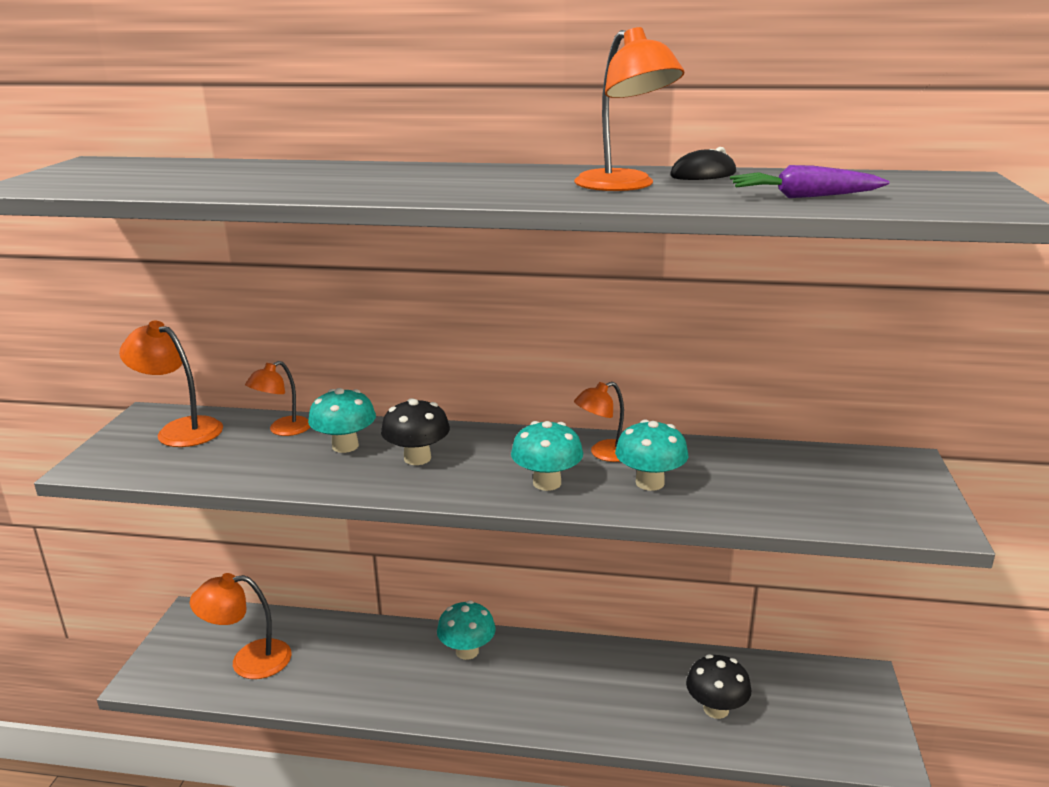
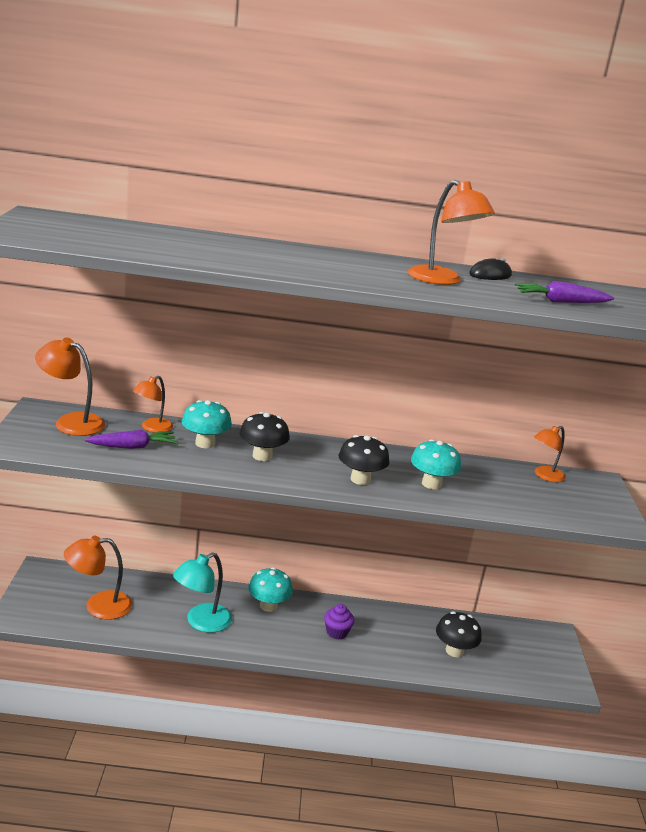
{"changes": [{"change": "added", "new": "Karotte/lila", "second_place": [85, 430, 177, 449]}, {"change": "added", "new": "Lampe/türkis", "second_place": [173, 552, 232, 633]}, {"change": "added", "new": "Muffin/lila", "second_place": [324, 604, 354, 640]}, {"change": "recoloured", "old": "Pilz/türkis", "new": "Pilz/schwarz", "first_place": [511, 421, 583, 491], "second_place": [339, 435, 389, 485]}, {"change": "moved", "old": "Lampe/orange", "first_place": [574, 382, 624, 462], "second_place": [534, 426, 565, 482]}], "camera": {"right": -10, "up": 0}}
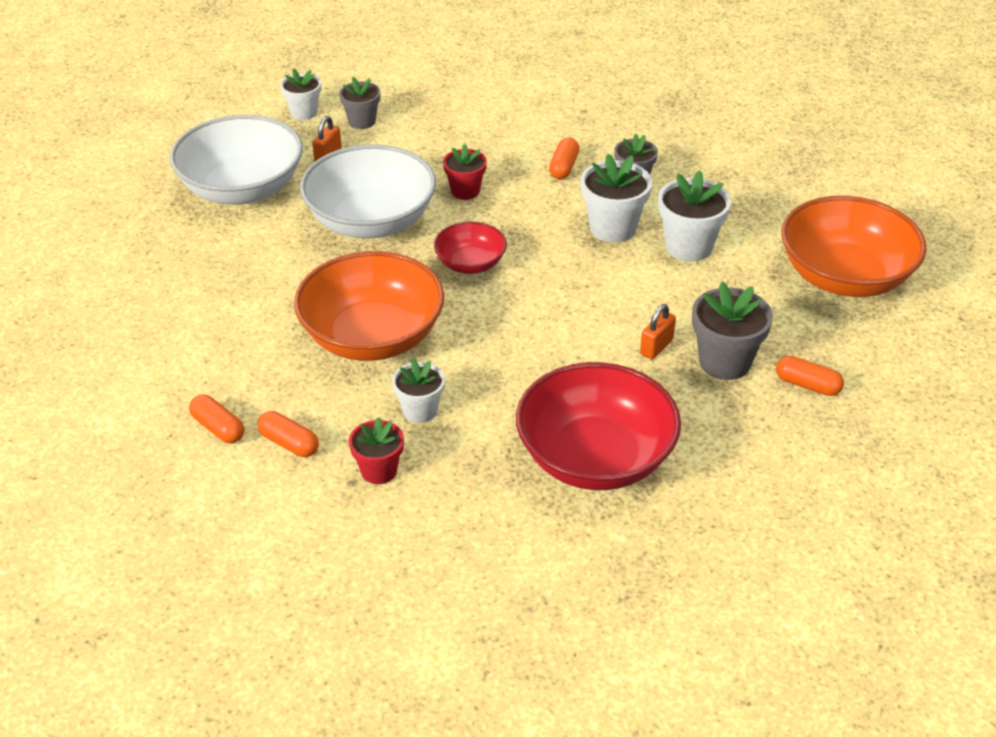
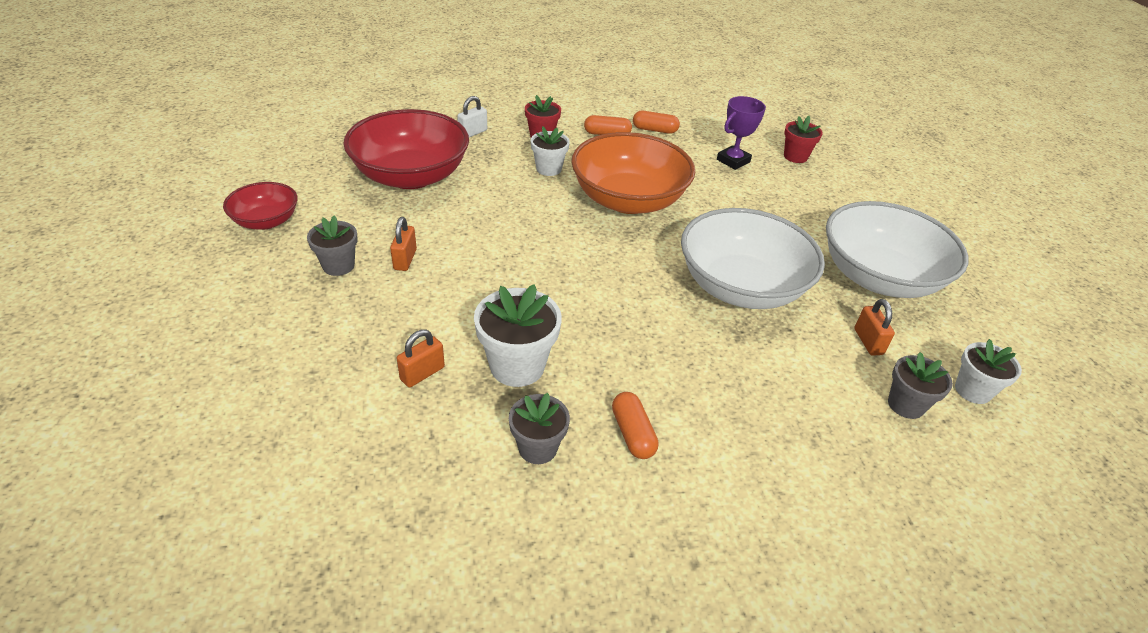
{"changes": [{"change": "moved", "old": "Schüssel/rot", "first_place": [434, 222, 507, 274], "second_place": [223, 182, 298, 229]}, {"change": "resized", "old": "Blumentopf/grau", "first_place": [692, 282, 773, 380], "second_place": [307, 215, 358, 276], "factor": 0.64}, {"change": "replaced", "old": "Blumentopf/weiß", "new": "Vorhängeschloss/orange", "first_place": [658, 170, 731, 262], "second_place": [397, 330, 445, 387]}, {"change": "added", "new": "Vorhängeschloss/weiß", "second_place": [457, 96, 487, 137]}, {"change": "added", "new": "Pokal/lila", "second_place": [717, 96, 766, 170]}, {"change": "moved", "old": "Blumentopf/rot", "first_place": [443, 144, 487, 200], "second_place": [784, 116, 823, 163]}, {"change": "removed", "old": "Kapsel/orange", "first_place": [776, 356, 844, 396]}, {"change": "removed", "old": "Schüssel/orange", "first_place": [781, 196, 927, 297]}], "camera": {"right": 145, "up": 0}}
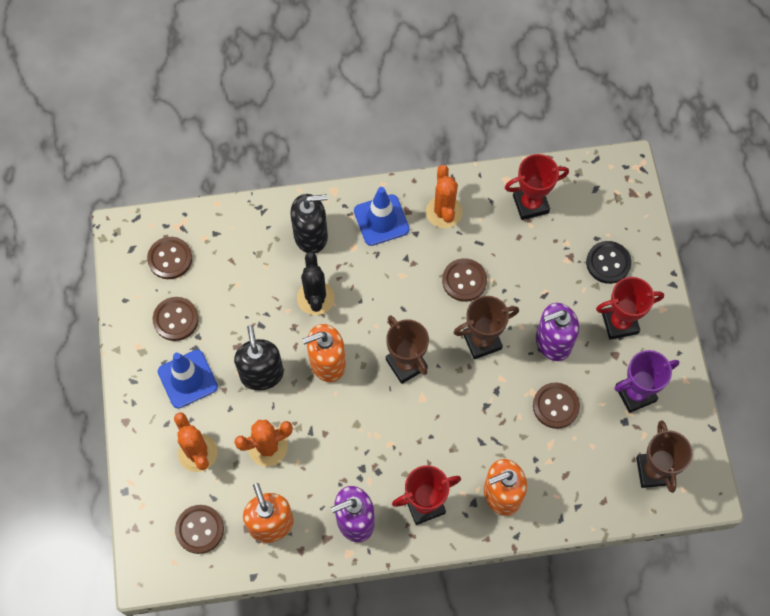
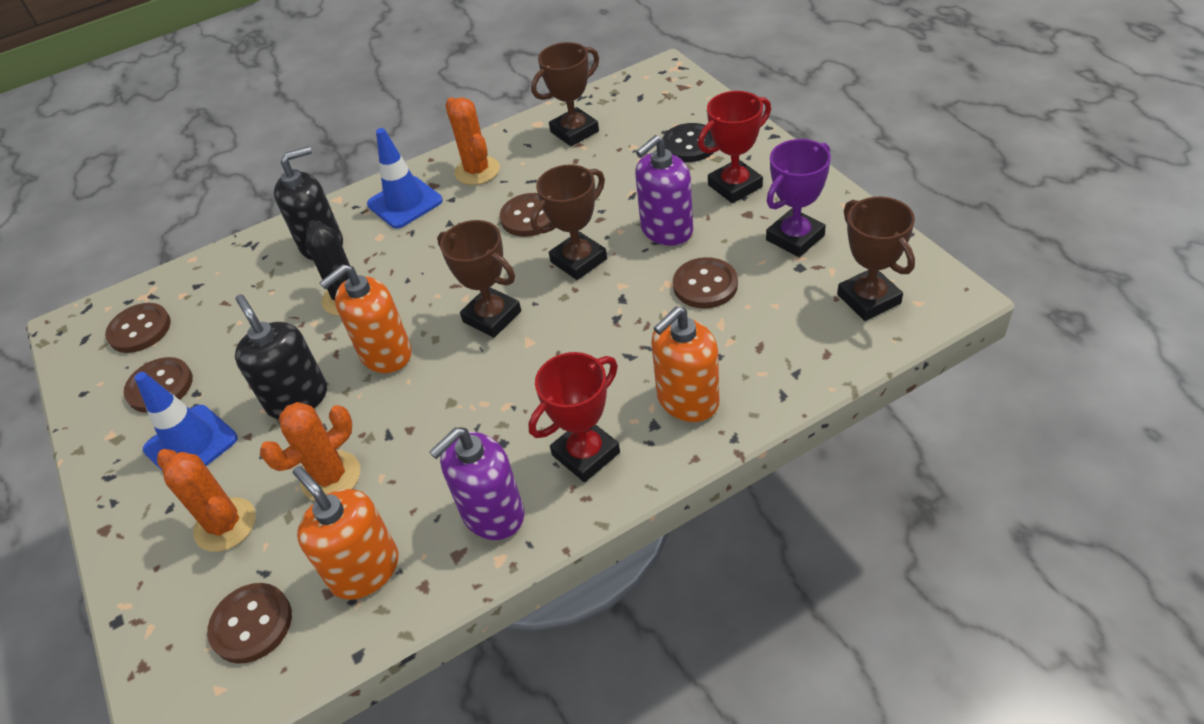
{"changes": [{"change": "recoloured", "old": "Pokal/rot", "new": "Pokal/braun", "first_place": [505, 154, 569, 220], "second_place": [531, 42, 599, 146]}], "camera": {"right": -15, "up": -20}}
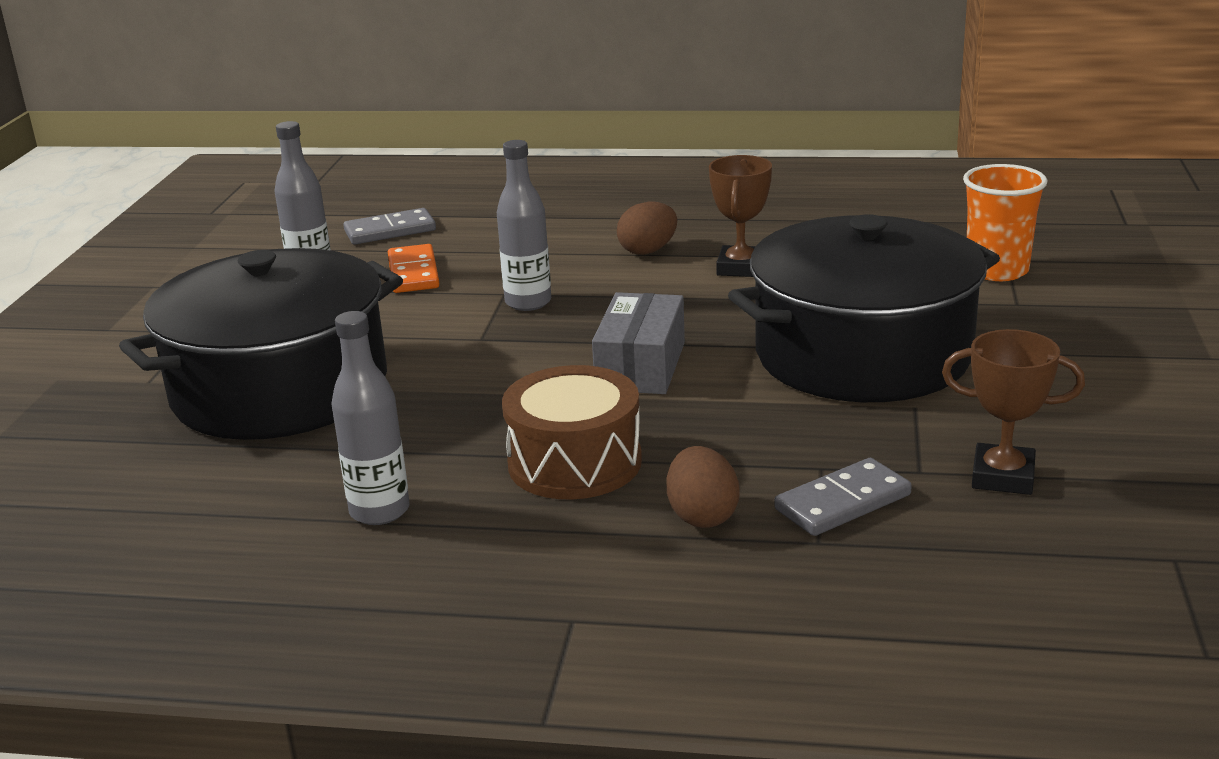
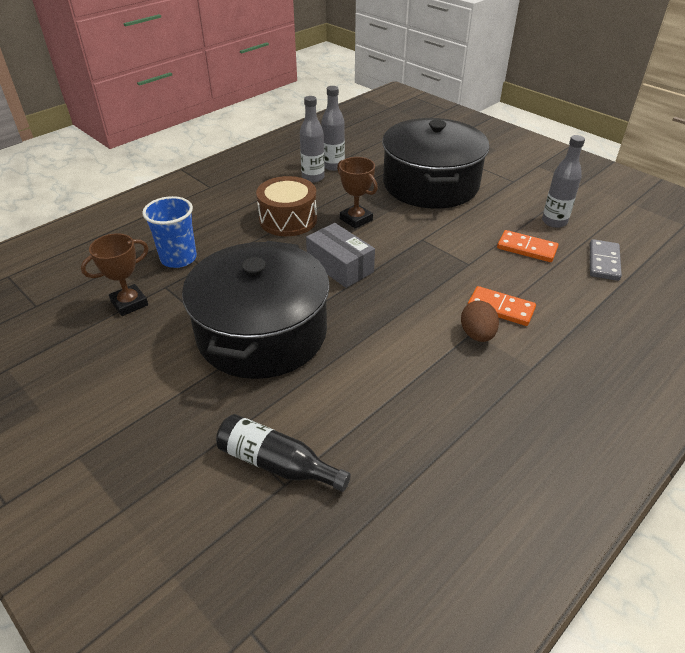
{"changes": [{"change": "replaced", "old": "Dominostein/grau", "new": "Becher/blau", "first_place": [774, 458, 912, 536], "second_place": [142, 196, 197, 268]}, {"change": "replaced", "old": "Becher/orange", "new": "Flasche/schwarz", "first_place": [963, 164, 1048, 281], "second_place": [216, 414, 351, 492]}, {"change": "moved", "old": "Flasche/grau", "first_place": [497, 140, 551, 311], "second_place": [321, 86, 345, 171]}, {"change": "moved", "old": "Pokal/braun", "first_place": [709, 155, 772, 277], "second_place": [337, 157, 378, 229]}, {"change": "added", "new": "Dominostein/orange", "second_place": [468, 286, 536, 326]}, {"change": "removed", "old": "Ei/braun", "first_place": [667, 446, 739, 528]}], "camera": {"right": 125, "up": 15}}
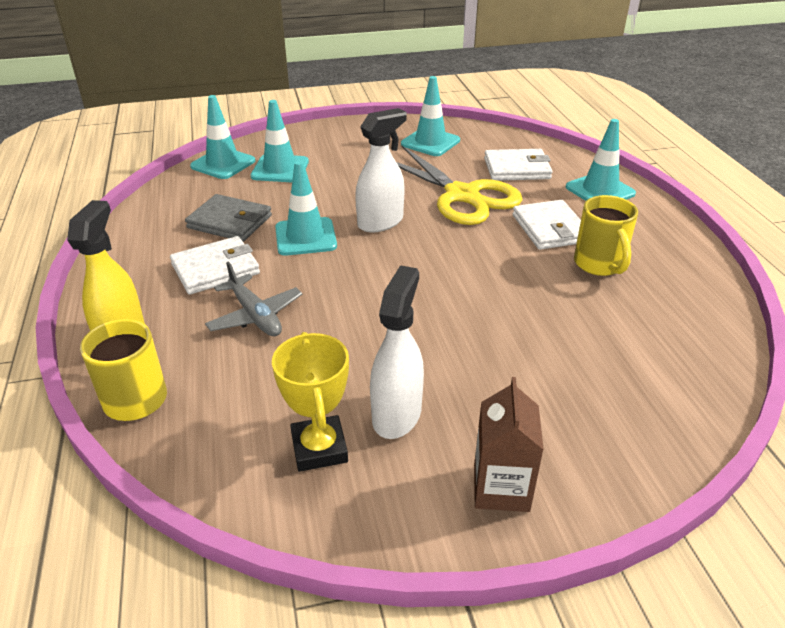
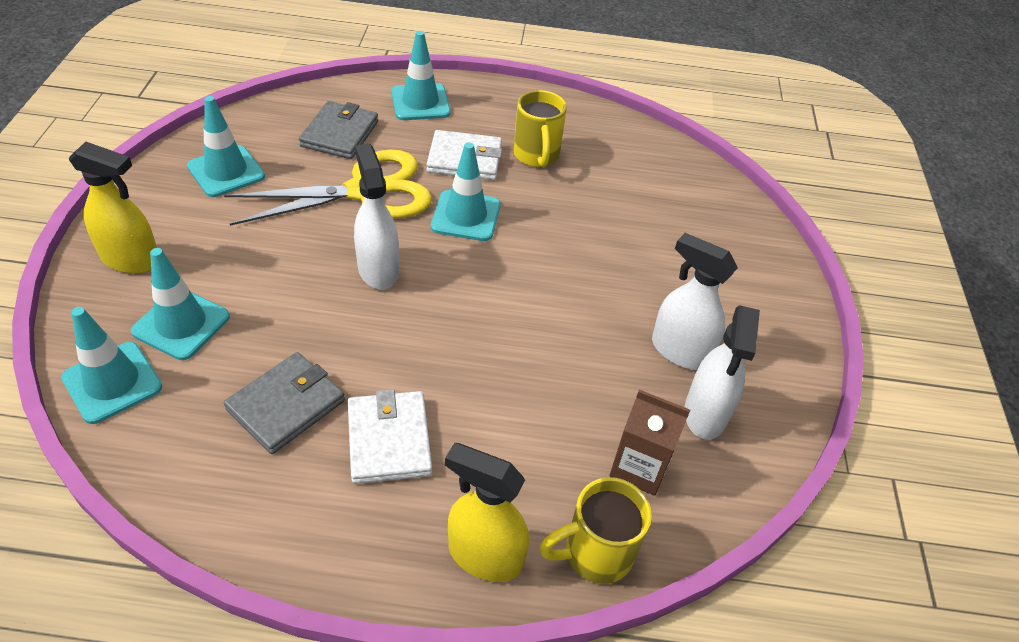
{"changes": [{"change": "added", "new": "Sprühflasche/gelb", "second_place": [69, 141, 157, 274]}, {"change": "recoloured", "old": "Geldbörse/weiß", "new": "Geldbörse/grau", "first_place": [484, 149, 553, 181], "second_place": [299, 101, 378, 159]}, {"change": "moved", "old": "Leitkegel/türkis", "first_place": [275, 161, 337, 256], "second_place": [431, 142, 501, 241]}, {"change": "turned", "old": "Tasse/gelb", "first_place": [574, 195, 638, 276], "second_place": [513, 90, 567, 167], "degrees": 75}, {"change": "moved", "old": "Getränkekarton/braun", "first_place": [474, 377, 544, 512], "second_place": [609, 390, 690, 496]}, {"change": "replaced", "old": "Pokal/gelb", "new": "Sprühflasche/weiß", "first_place": [272, 332, 349, 472], "second_place": [685, 305, 760, 440]}, {"change": "removed", "old": "Flugzeug/grau", "first_place": [205, 262, 302, 336]}], "camera": {"right": -75, "up": 10}}
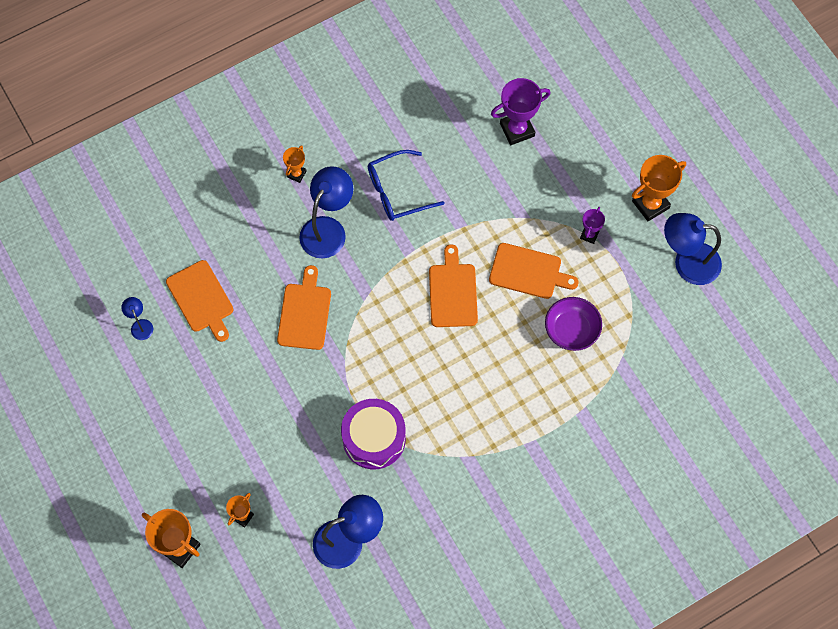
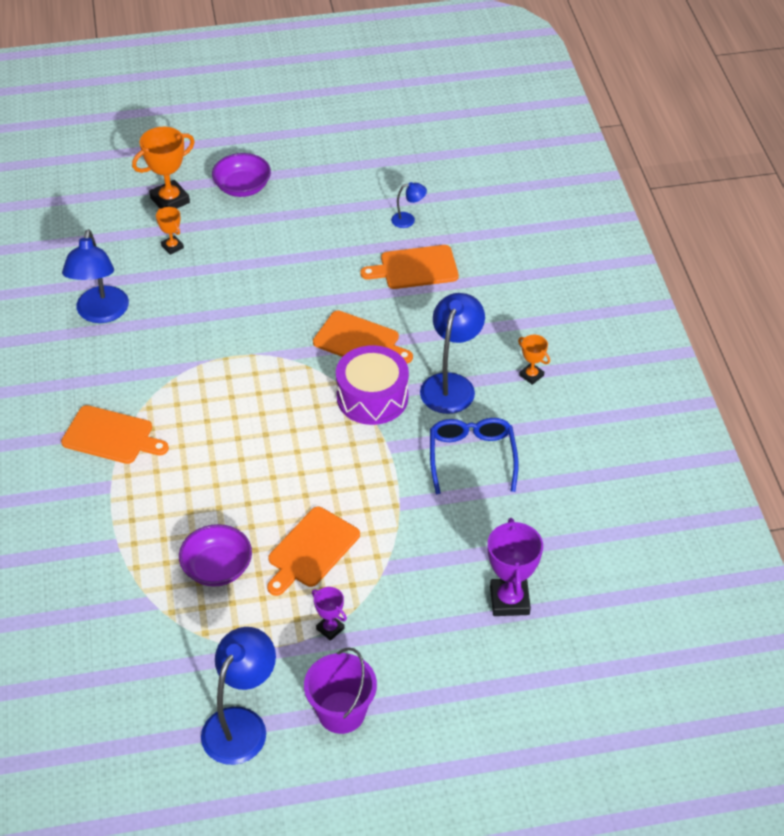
{"changes": [{"change": "moved", "old": "Schneidebrett/orange", "first_place": [429, 244, 478, 327], "second_place": [61, 405, 169, 464]}, {"change": "added", "new": "Schüssel/lila", "second_place": [212, 153, 271, 197]}, {"change": "replaced", "old": "Pokal/orange", "new": "Eimer/lila", "first_place": [632, 155, 686, 221], "second_place": [304, 647, 377, 734]}, {"change": "moved", "old": "Trommel/lila", "first_place": [341, 399, 406, 469], "second_place": [336, 345, 409, 425]}, {"change": "turned", "old": "Lampe/blau", "first_place": [299, 166, 353, 258], "second_place": [420, 293, 485, 414], "degrees": -120}], "camera": {"right": 110, "up": -20}}
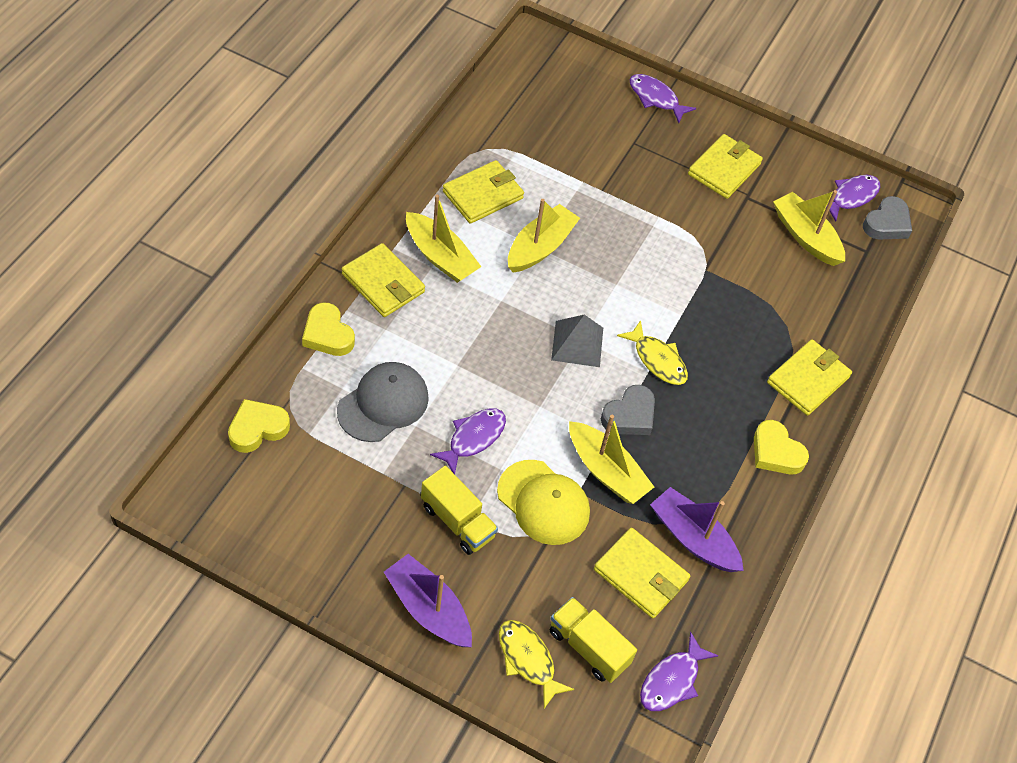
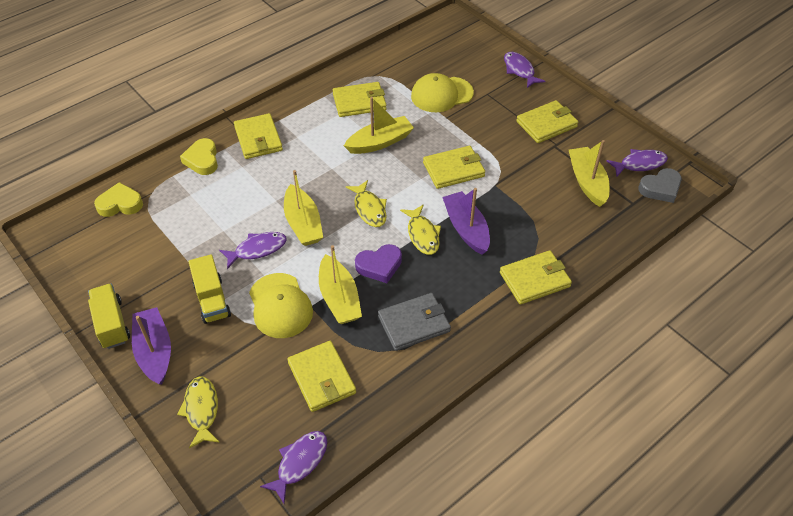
{"changes": [{"change": "moved", "old": "Lastwagen/gelb", "first_place": [550, 597, 637, 683], "second_place": [88, 284, 130, 349]}, {"change": "turned", "old": "Fisch/lila", "first_place": [640, 632, 719, 711], "second_place": [260, 431, 327, 503], "degrees": 150}, {"change": "moved", "old": "Boot/gelb", "first_place": [406, 195, 481, 283], "second_place": [284, 170, 323, 246]}, {"change": "replaced", "old": "Pyramide/grau", "new": "Fisch/gelb", "first_place": [551, 315, 603, 367], "second_place": [346, 180, 387, 227]}, {"change": "recoloured", "old": "Herz/grau", "new": "Herz/lila", "first_place": [601, 385, 655, 435], "second_place": [355, 244, 402, 283]}, {"change": "added", "new": "Geldbörse/grau", "second_place": [378, 293, 451, 351]}, {"change": "added", "new": "Kappe/gelb", "second_place": [411, 73, 474, 112]}, {"change": "added", "new": "Geldbörse/gelb", "second_place": [423, 146, 485, 189]}, {"change": "moved", "old": "Boot/lila", "first_place": [650, 487, 744, 572], "second_place": [442, 188, 490, 255]}, {"change": "removed", "old": "Kappe/grau", "first_place": [337, 362, 429, 442]}, {"change": "removed", "old": "Herz/gelb", "first_place": [754, 420, 809, 474]}], "camera": {"right": 30, "up": -5}}
